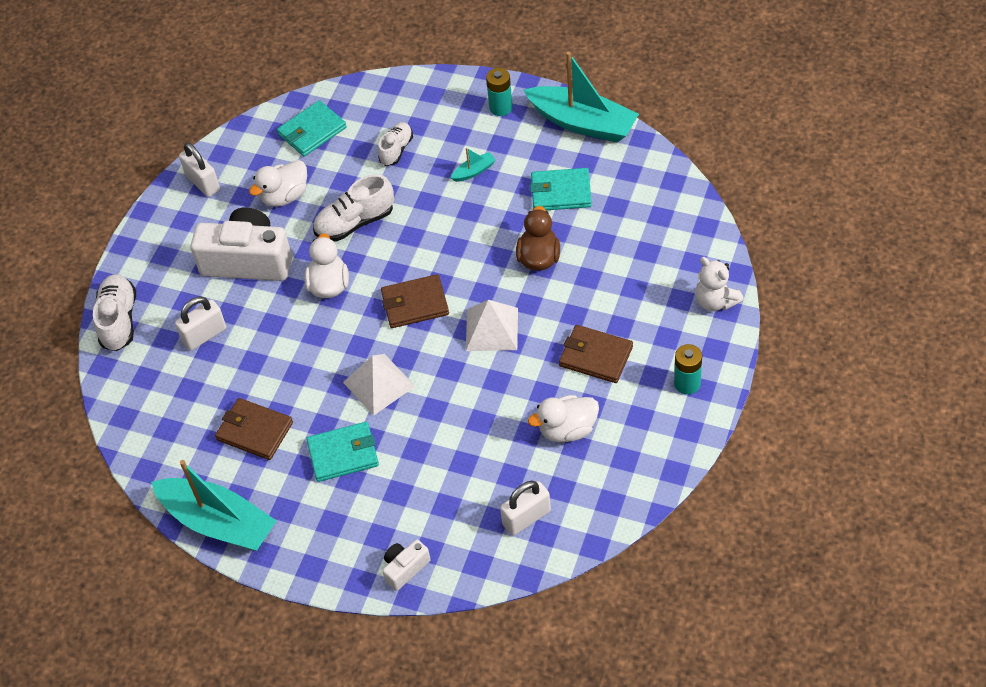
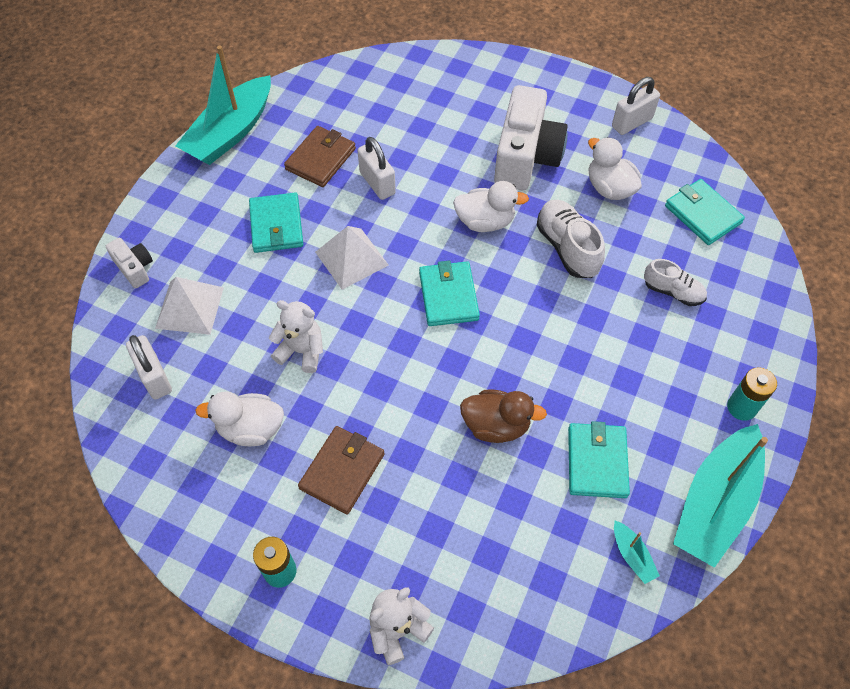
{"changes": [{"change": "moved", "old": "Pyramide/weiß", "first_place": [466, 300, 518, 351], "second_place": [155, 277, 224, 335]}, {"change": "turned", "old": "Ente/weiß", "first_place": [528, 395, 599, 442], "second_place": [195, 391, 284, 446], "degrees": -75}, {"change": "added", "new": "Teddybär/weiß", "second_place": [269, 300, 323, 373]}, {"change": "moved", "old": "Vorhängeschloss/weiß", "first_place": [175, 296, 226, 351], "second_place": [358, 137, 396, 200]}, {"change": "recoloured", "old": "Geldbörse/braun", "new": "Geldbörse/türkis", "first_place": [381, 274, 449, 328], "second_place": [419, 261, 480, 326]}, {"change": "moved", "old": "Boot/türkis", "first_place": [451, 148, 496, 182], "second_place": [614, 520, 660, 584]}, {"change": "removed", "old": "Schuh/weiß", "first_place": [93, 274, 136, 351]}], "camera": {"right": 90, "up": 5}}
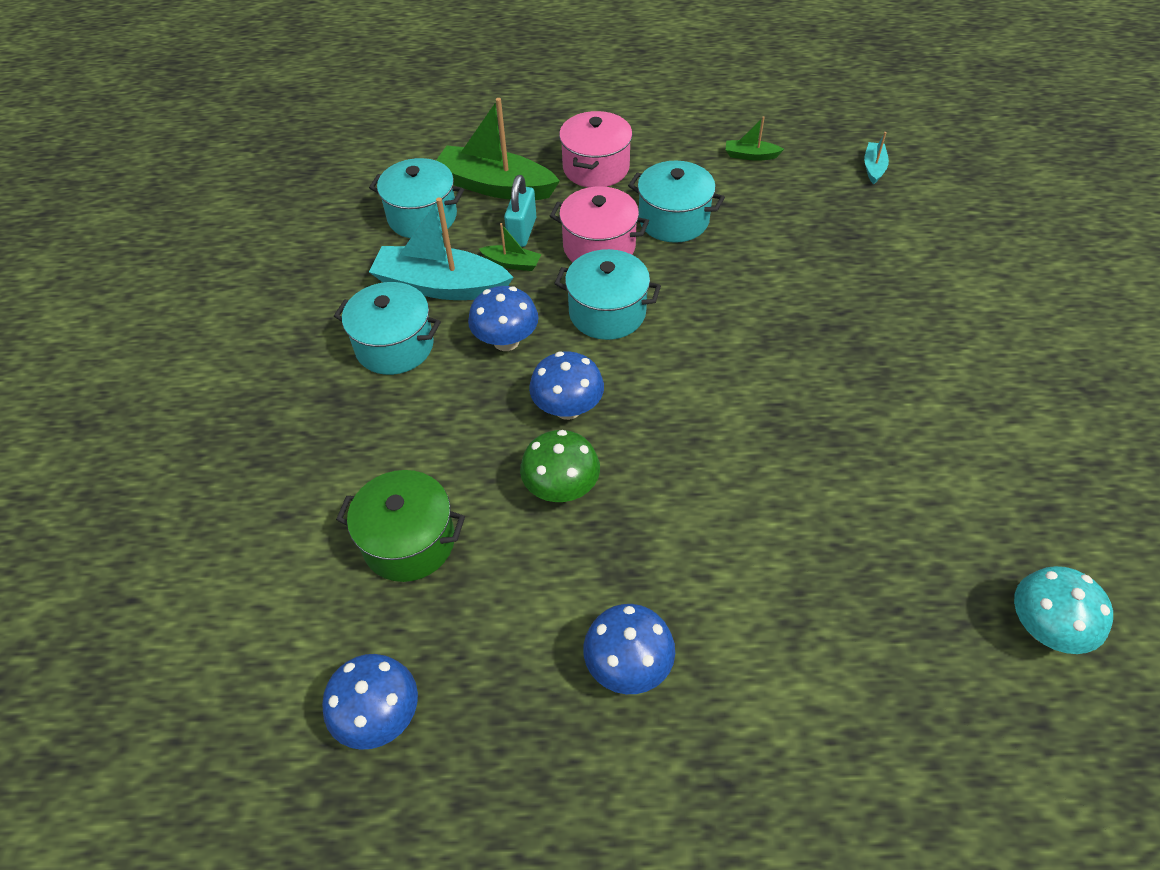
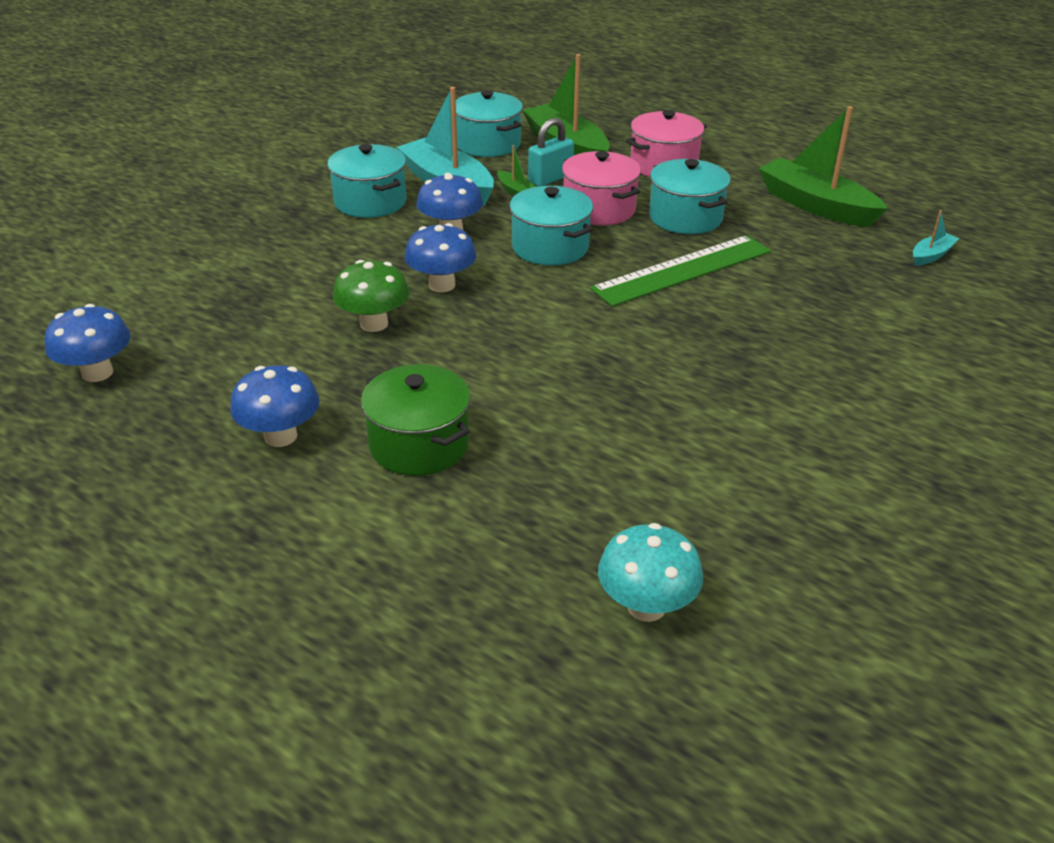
{"changes": [{"change": "moved", "old": "Kochtopf/grün", "first_place": [336, 470, 465, 582], "second_place": [361, 365, 470, 476]}, {"change": "added", "new": "Lineal/grün", "second_place": [590, 235, 771, 307]}, {"change": "resized", "old": "Boot/grün", "first_place": [726, 116, 784, 161], "second_place": [758, 106, 888, 227], "factor": 2.19}], "camera": {"right": 35, "up": -15}}
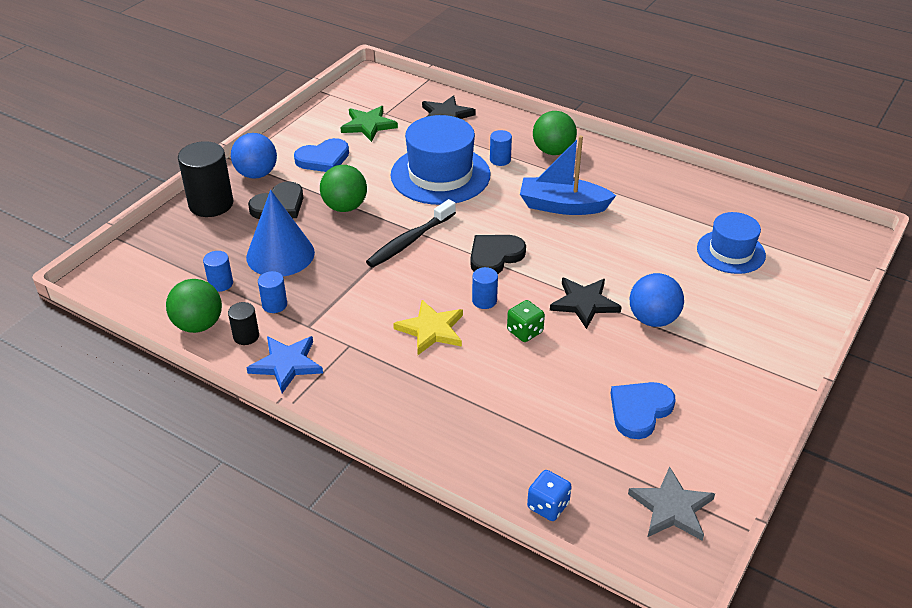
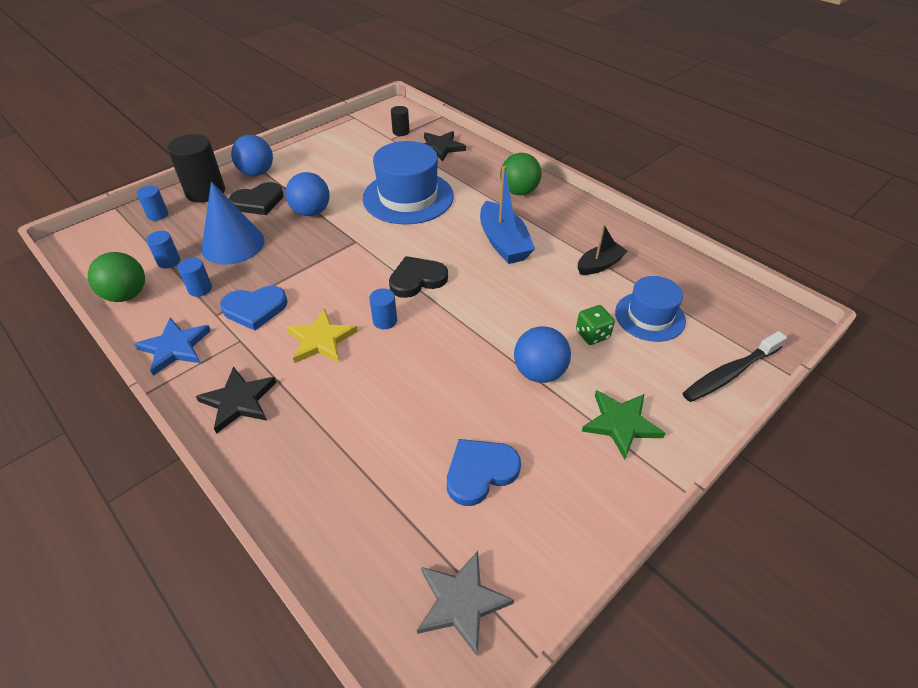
{"changes": [{"change": "moved", "old": "Vollzylinder/blau", "first_place": [490, 130, 512, 166], "second_place": [137, 186, 168, 221]}, {"change": "moved", "old": "Stern/schwarz", "first_place": [550, 278, 622, 329], "second_place": [196, 367, 277, 434]}, {"change": "moved", "old": "Herz/blau", "first_place": [294, 138, 349, 172], "second_place": [220, 286, 288, 331]}, {"change": "recoloured", "old": "Ball/grün", "new": "Ball/blau", "first_place": [320, 165, 367, 212], "second_place": [285, 172, 330, 216]}, {"change": "moved", "old": "Vollzylinder/schwarz", "first_place": [228, 302, 259, 345], "second_place": [391, 106, 410, 136]}, {"change": "turned", "old": "Boot/blau", "first_place": [520, 135, 616, 215], "second_place": [480, 166, 535, 264], "degrees": -135}, {"change": "moved", "old": "Spielwürfel/grün", "first_place": [507, 300, 545, 342], "second_place": [576, 305, 615, 345]}, {"change": "added", "new": "Boot/schwarz", "second_place": [578, 224, 628, 275]}, {"change": "moved", "old": "Stern/grün", "first_place": [340, 106, 398, 142], "second_place": [582, 390, 665, 460]}, {"change": "moved", "old": "Zahnbürste/schwarz", "first_place": [366, 199, 456, 268], "second_place": [682, 331, 787, 402]}, {"change": "removed", "old": "Spielwürfel/blau", "first_place": [527, 470, 572, 521]}], "camera": {"right": 15, "up": 5}}
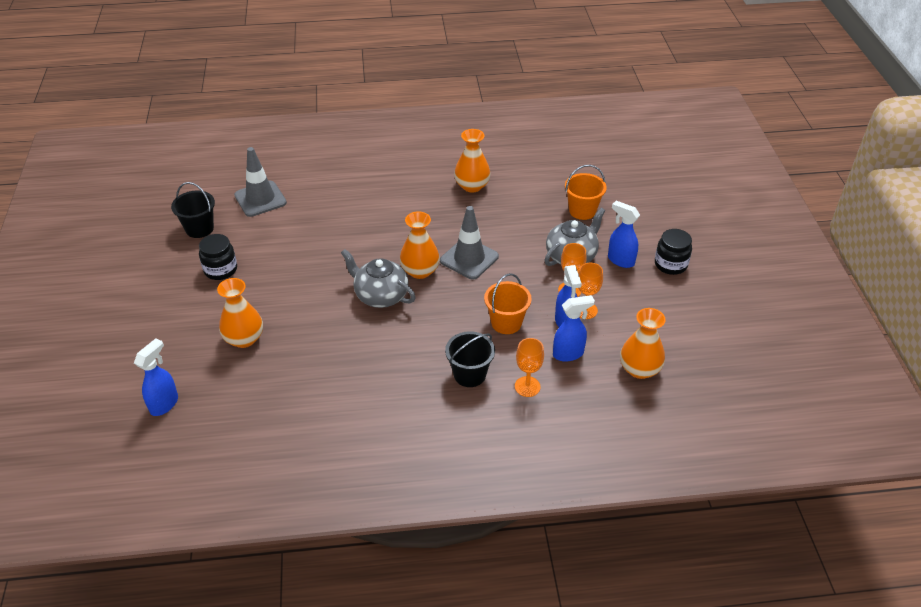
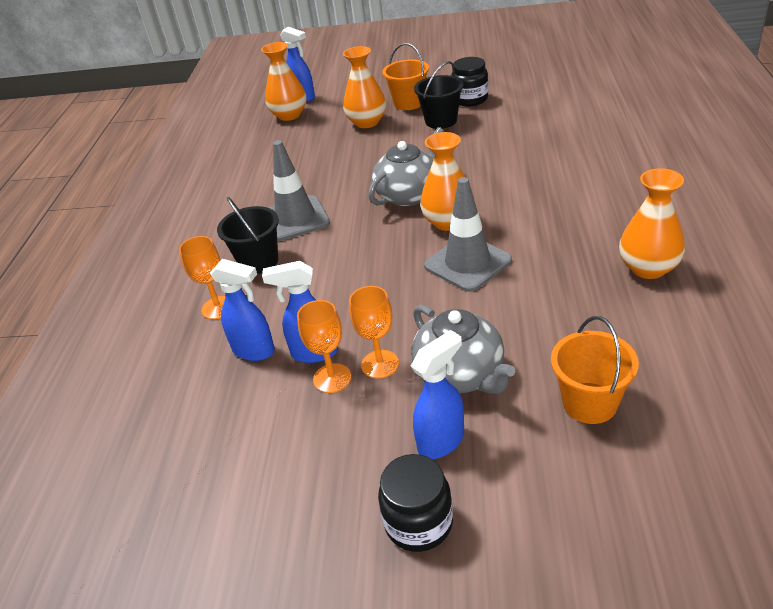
{"changes": [{"change": "turned", "old": "Sprühflasche/blau", "first_place": [553, 295, 595, 362], "second_place": [210, 259, 275, 361], "degrees": -60}, {"change": "moved", "old": "Vase/orange", "first_place": [620, 308, 666, 379], "second_place": [261, 42, 307, 121]}, {"change": "moved", "old": "Leitkegel/grau", "first_place": [234, 147, 287, 217], "second_place": [267, 140, 330, 241]}, {"change": "moved", "old": "Eimer/orange", "first_place": [484, 273, 532, 334], "second_place": [382, 43, 429, 110]}, {"change": "moved", "old": "Eimer/schwarz", "first_place": [171, 182, 215, 238], "second_place": [414, 61, 464, 129]}], "camera": {"right": 105, "up": -5}}
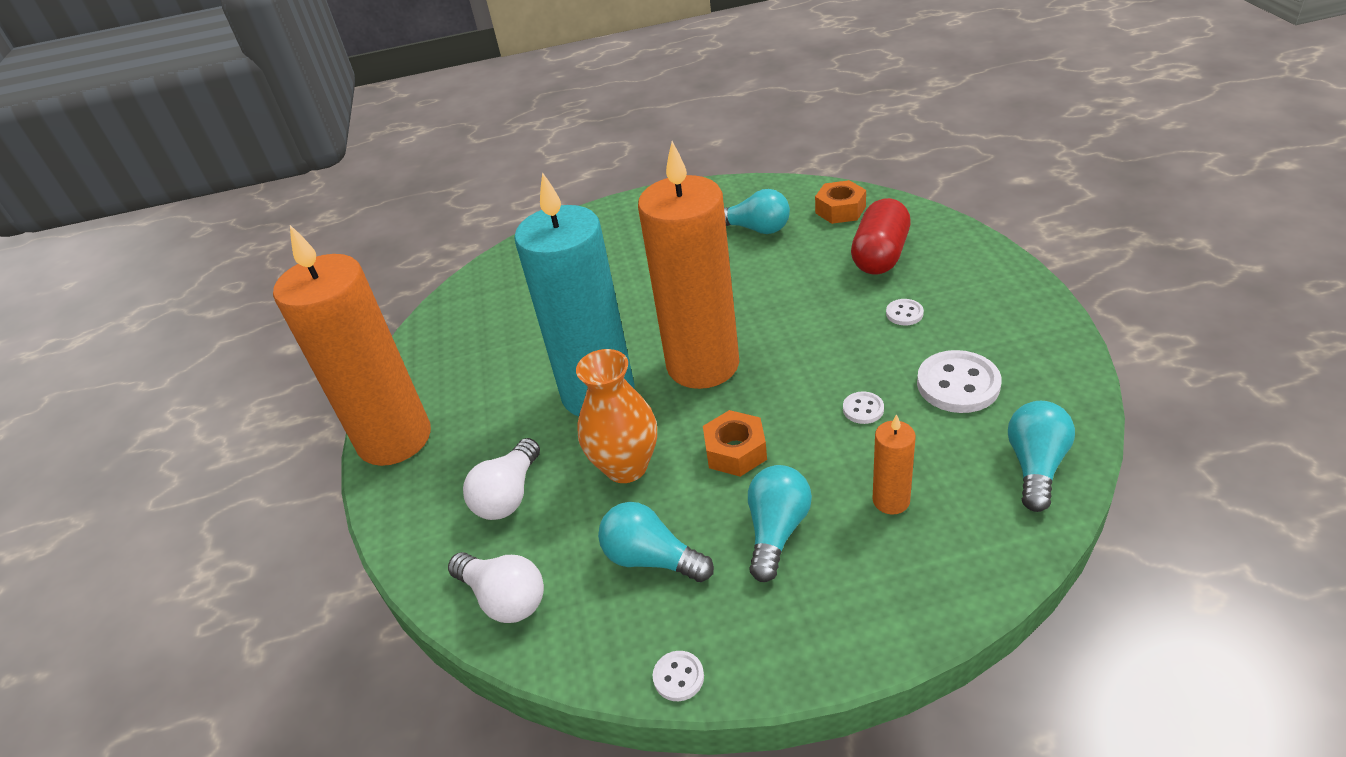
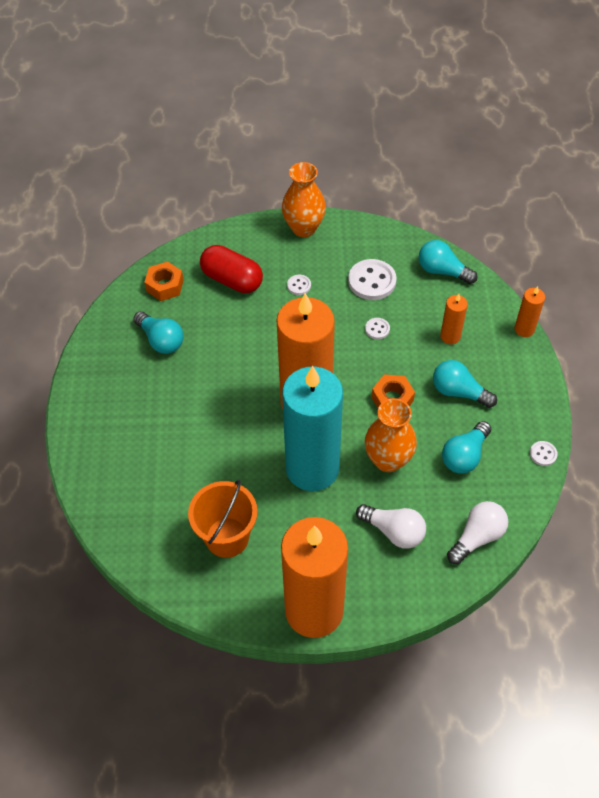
{"changes": [{"change": "turned", "old": "Glühbirne/türkis", "first_place": [724, 189, 790, 234], "second_place": [133, 311, 183, 354], "degrees": 105}, {"change": "added", "new": "Eimer/orange", "second_place": [188, 480, 257, 558]}, {"change": "added", "new": "Vase/orange", "second_place": [282, 162, 326, 237]}, {"change": "added", "new": "Kerze/orange", "second_place": [515, 286, 545, 337]}], "camera": {"right": -85, "up": 15}}
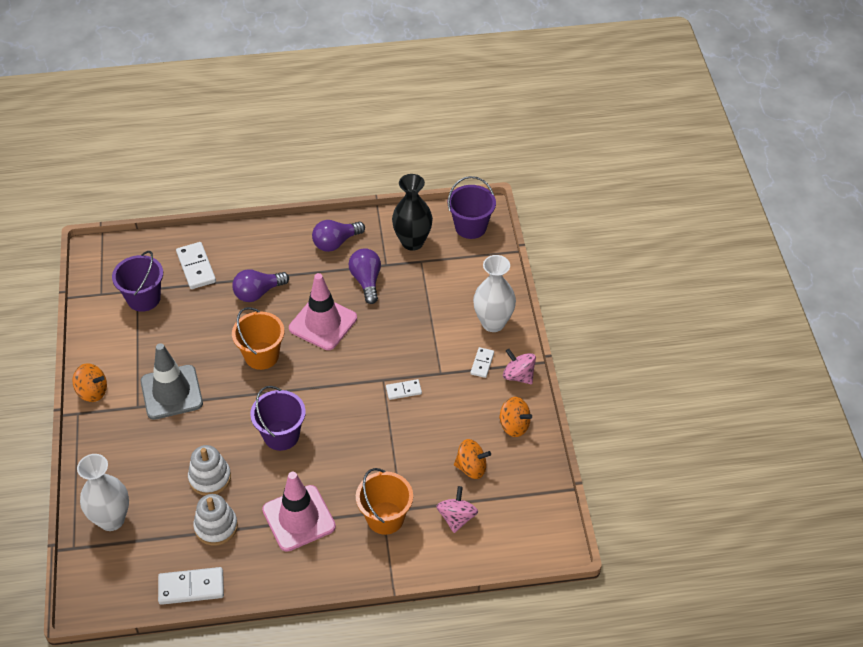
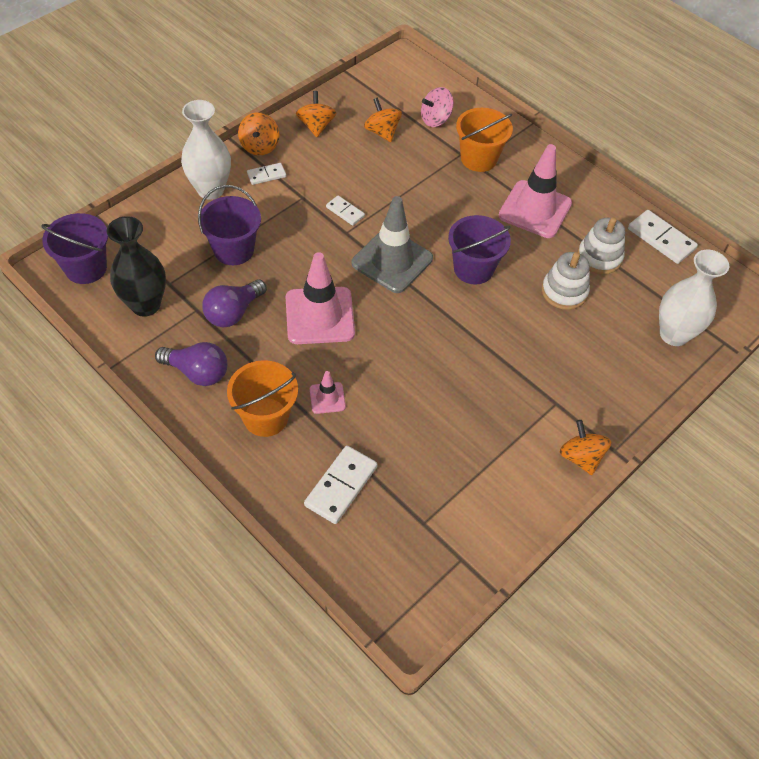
{"changes": [{"change": "moved", "old": "Eimer/lila", "first_place": [112, 251, 163, 312], "second_place": [198, 185, 261, 265]}, {"change": "moved", "old": "Eimer/orange", "first_place": [232, 307, 285, 370], "second_place": [227, 360, 298, 437]}, {"change": "recoloured", "old": "Kreisel/rosa", "new": "Kreisel/orange", "first_place": [503, 349, 536, 384], "second_place": [238, 112, 279, 155]}, {"change": "replaced", "old": "Glühbirne/lila", "new": "Leitkegel/rosa", "first_place": [232, 269, 289, 302], "second_place": [310, 371, 346, 414]}, {"change": "moved", "old": "Leitkegel/grau", "first_place": [140, 343, 203, 420], "second_place": [352, 196, 433, 293]}], "camera": {"right": -130, "up": 5}}
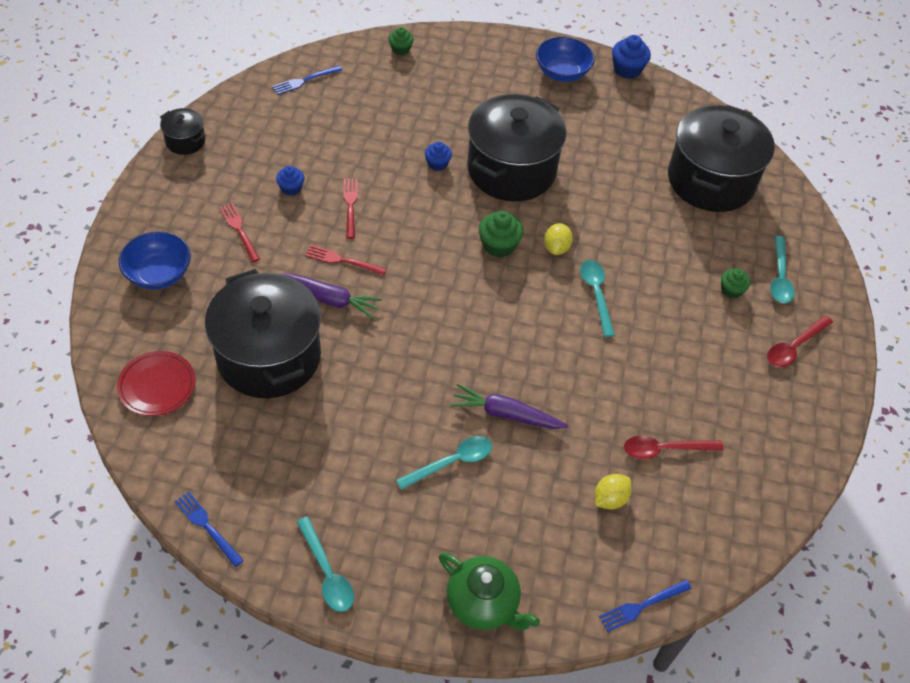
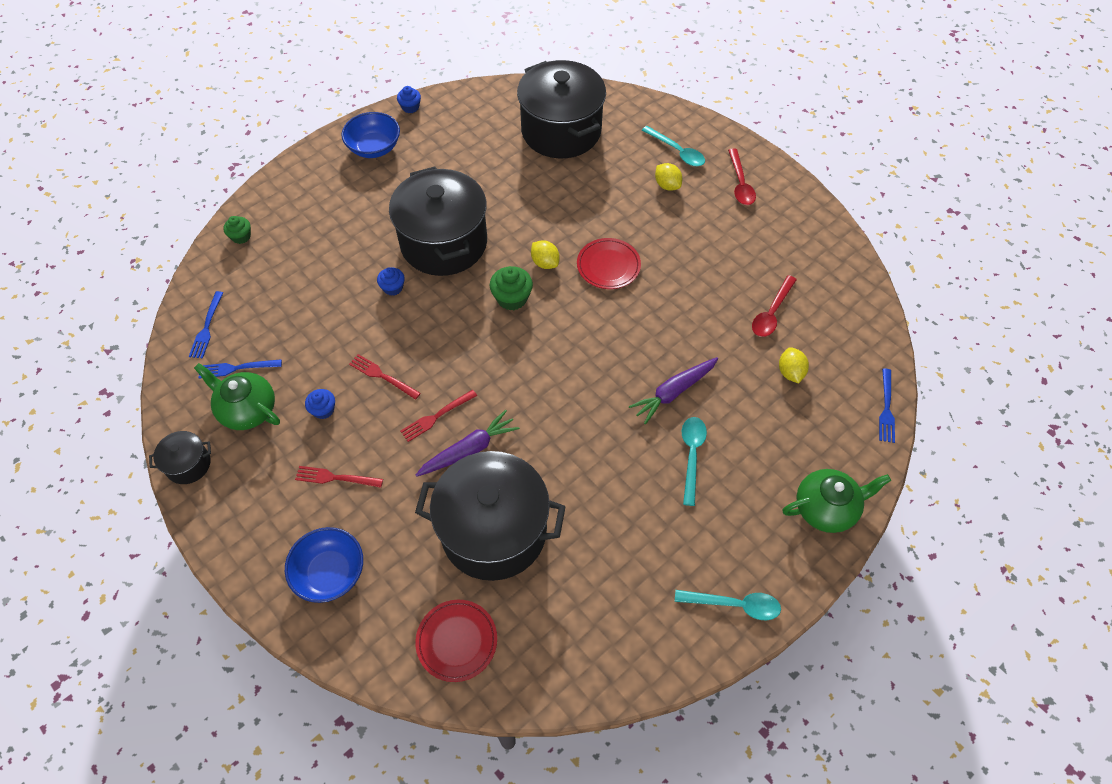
{"changes": [{"change": "added", "new": "Teekanne/grün", "second_place": [194, 363, 280, 430]}, {"change": "moved", "old": "Gabel/blau", "first_place": [174, 491, 244, 567], "second_place": [199, 359, 282, 379]}, {"change": "resized", "old": "Muffin/blau", "first_place": [612, 35, 651, 79], "second_place": [397, 86, 421, 113], "factor": 0.65}, {"change": "replaced", "old": "Löffel/türkis", "new": "Teller/rot", "first_place": [580, 260, 615, 337], "second_place": [577, 238, 641, 289]}, {"change": "replaced", "old": "Muffin/grün", "new": "Zitrone/gelb", "first_place": [721, 269, 750, 299], "second_place": [655, 163, 682, 191]}], "camera": {"right": -50, "up": 5}}
